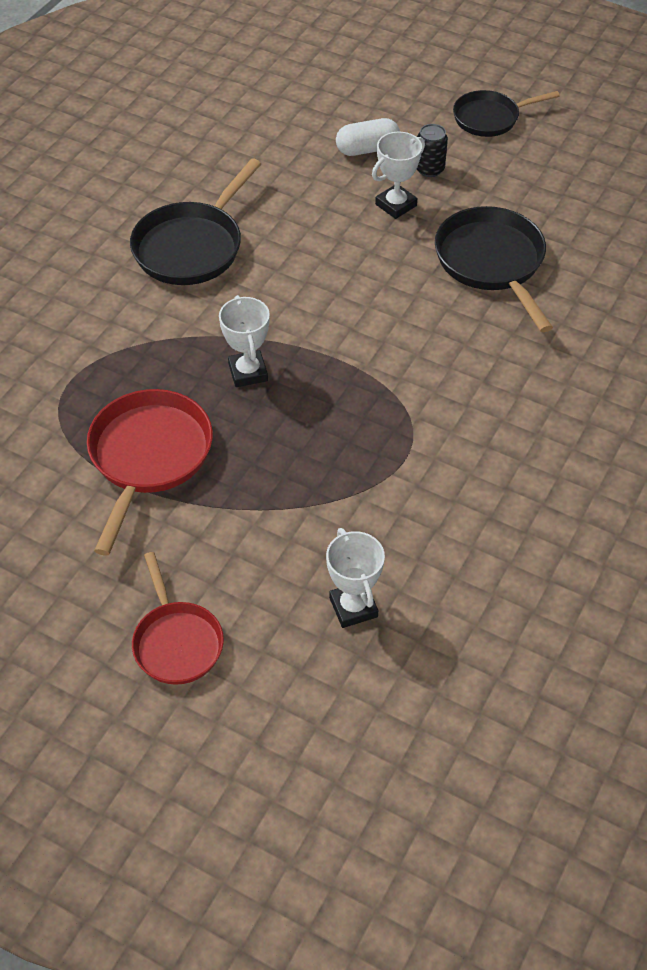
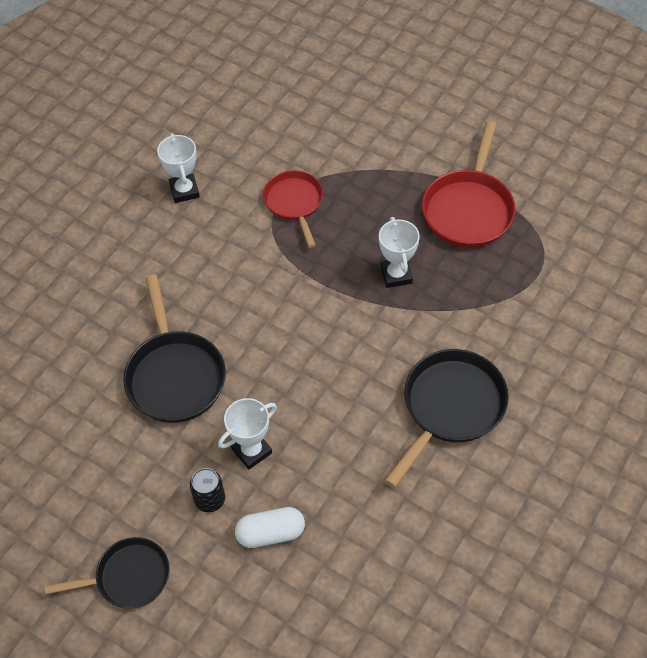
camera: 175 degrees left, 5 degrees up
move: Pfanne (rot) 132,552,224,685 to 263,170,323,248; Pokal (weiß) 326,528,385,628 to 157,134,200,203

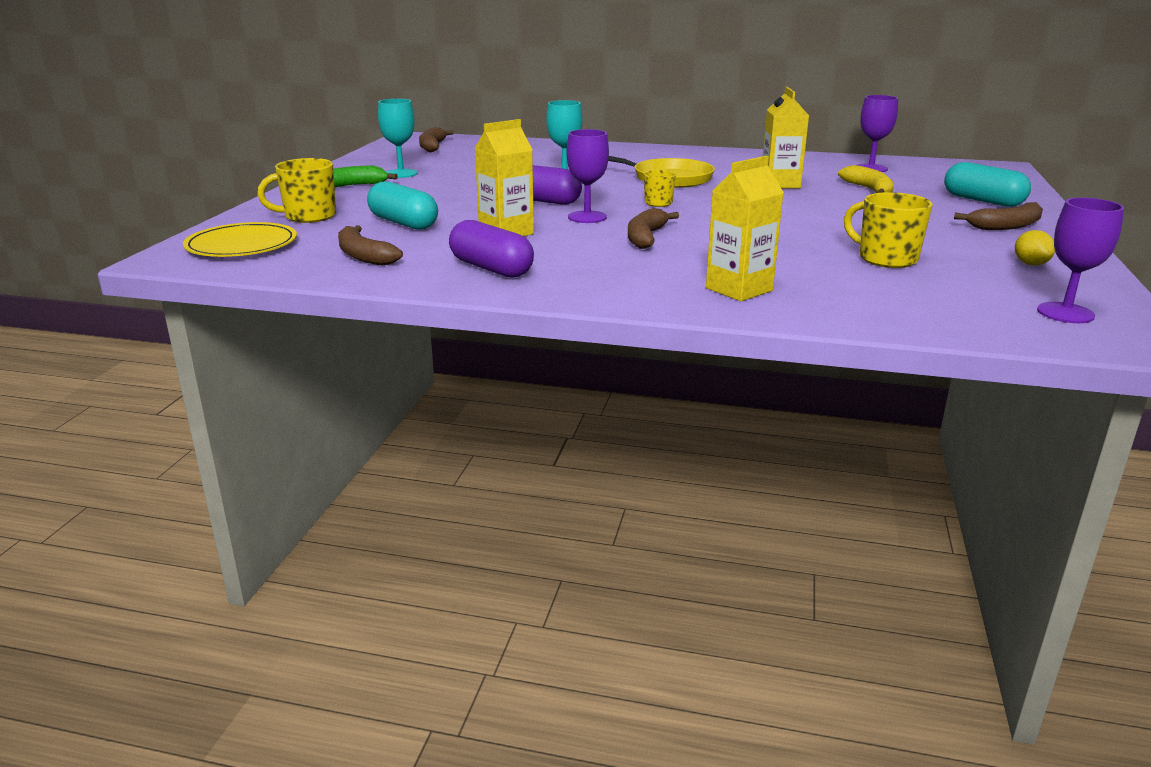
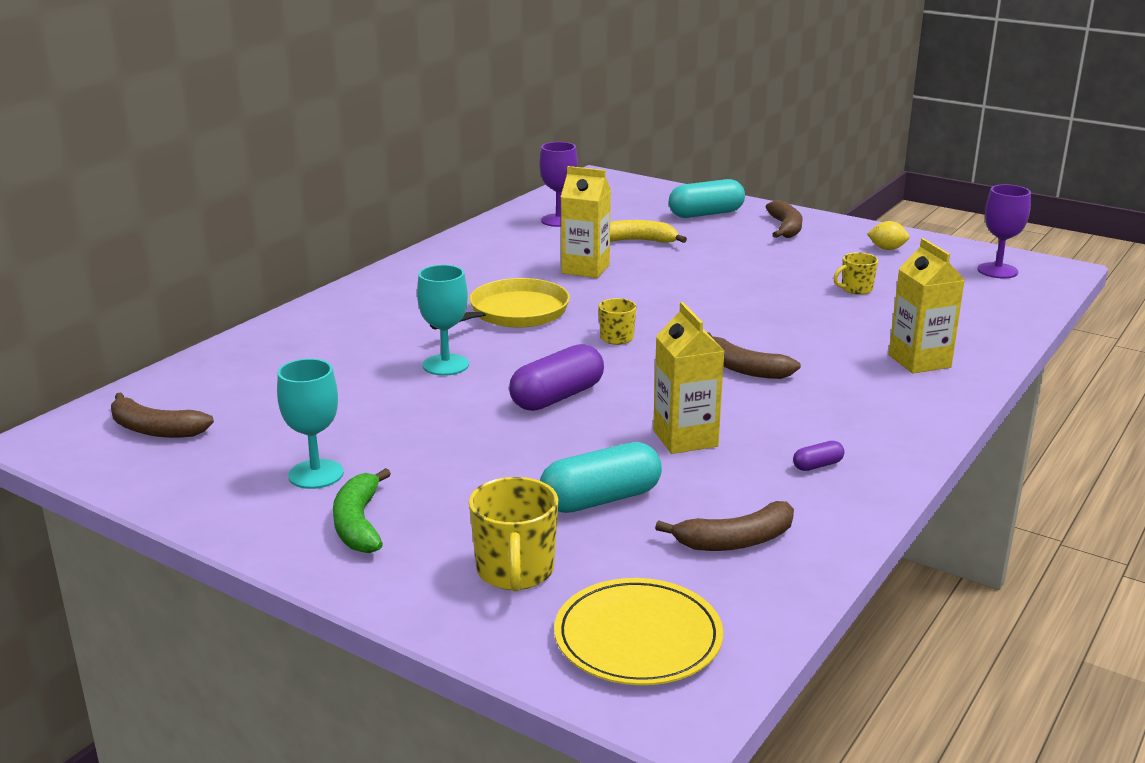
camera: 70 degrees left, 0 degrees up
delete: Kelch (lila) 567,129,609,223
resize: Kapsel (lila) 449,220,534,278 = 793,441,844,471 x0.46; Tasse (gelb) 844,192,933,268 = 833,252,878,295 x0.60

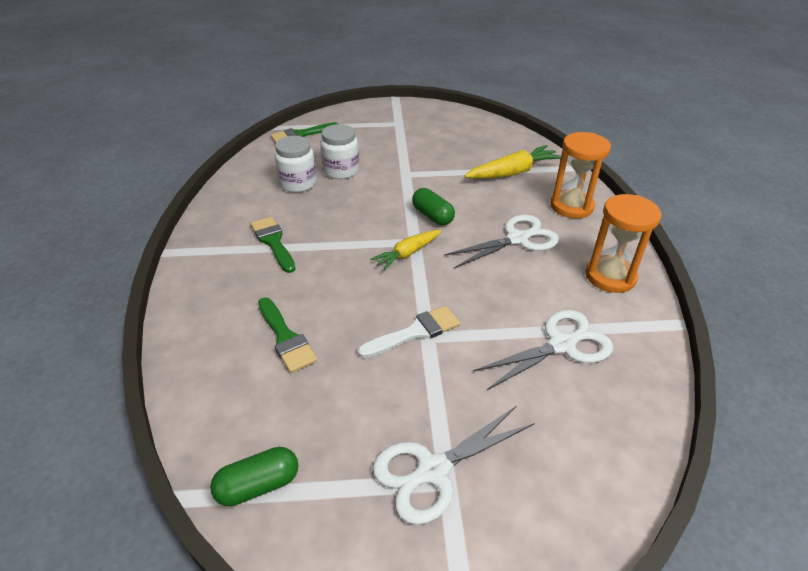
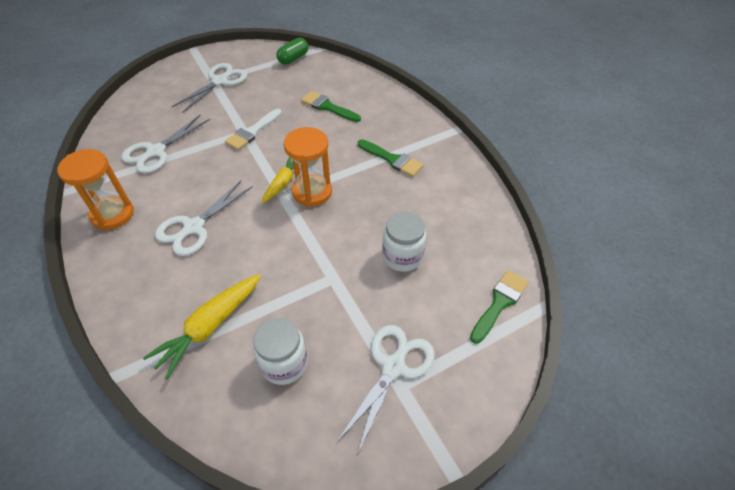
camera: 155 degrees right, 10 degrees up
delete: Kapsel (grün) 412,188,455,225
insert: Schere (weiß) 337,325,435,453
move: Einmachglas (weiß) 275,136,317,192 to 253,318,308,385; Sanduhr (orange) 550,132,611,219 to 284,127,332,207

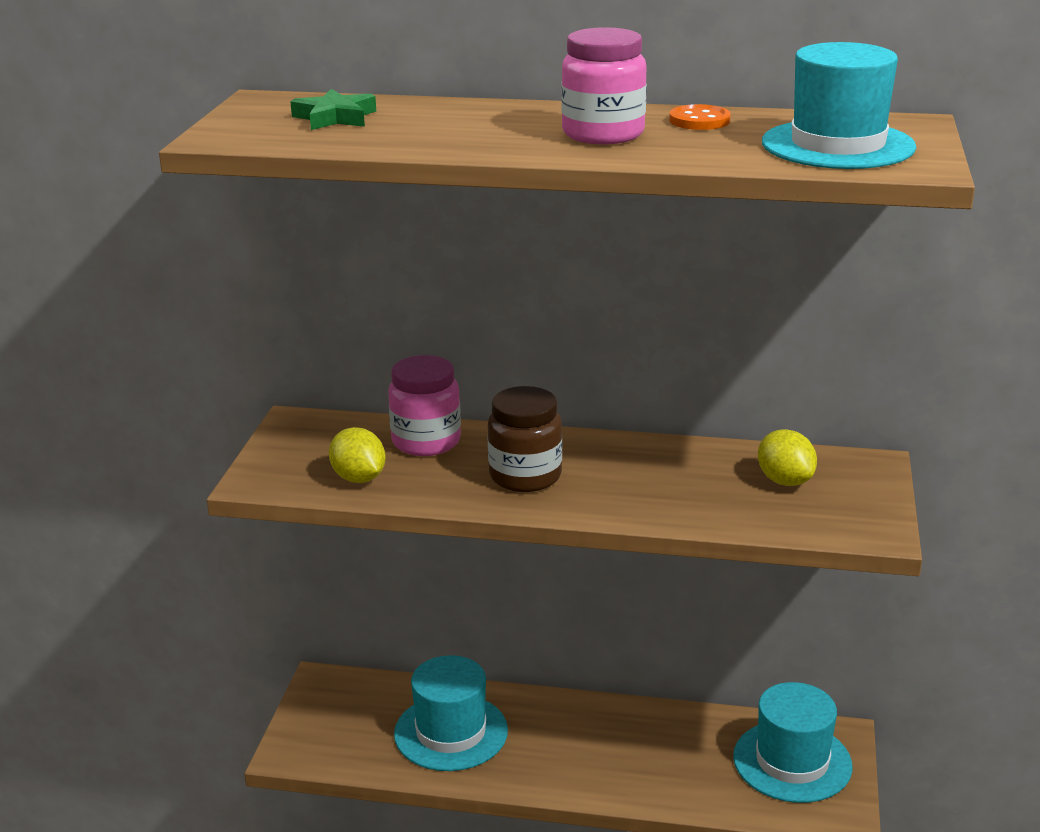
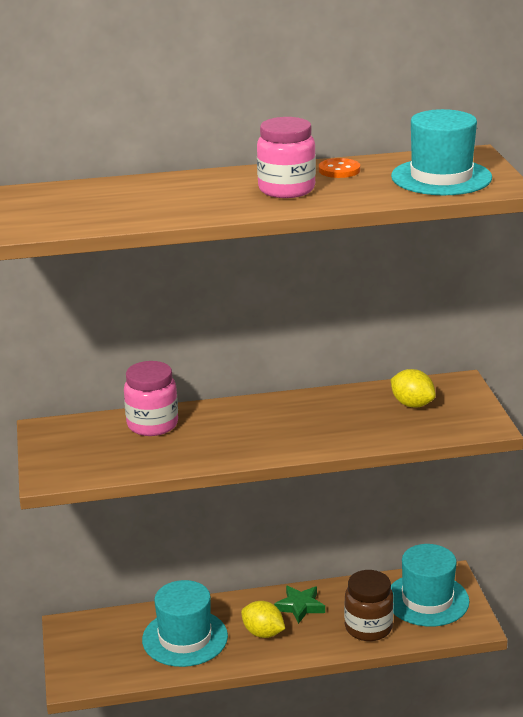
camera: 20 degrees left, 0 degrees up
move: Stern (grün) 290,89,376,130 to 274,585,325,624; Zitrone (gelb) 329,427,386,483 to 241,601,285,638; Einmachglas (braun) 488,386,562,492 to 344,570,394,641

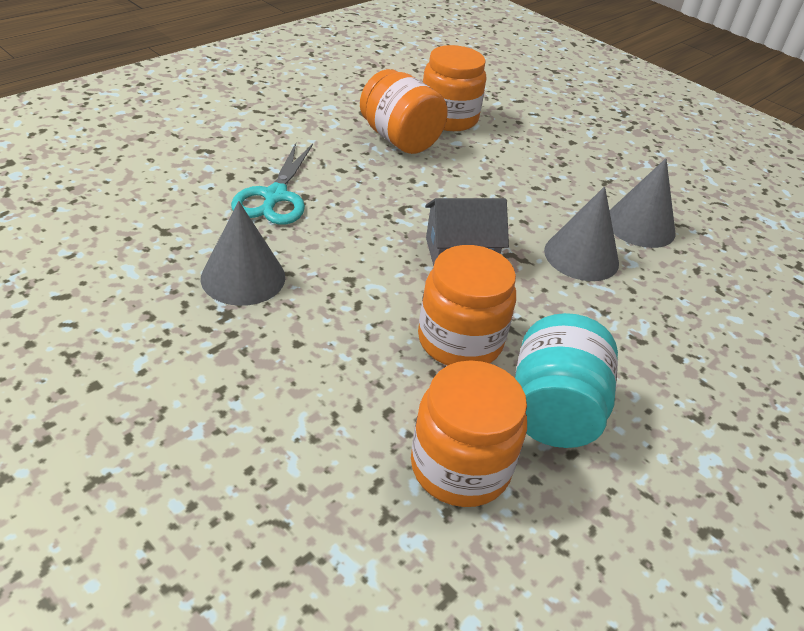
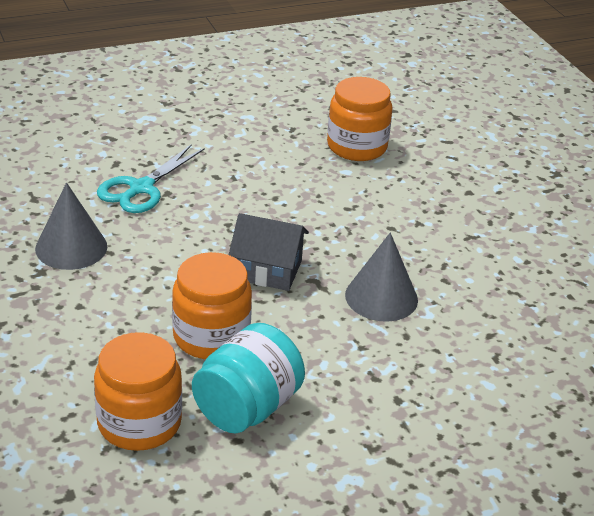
camera: 25 degrees right, 5 degrees down
delete: Einmachglas (orange) 360,69,448,154; Kegel (grau) 609,158,675,248

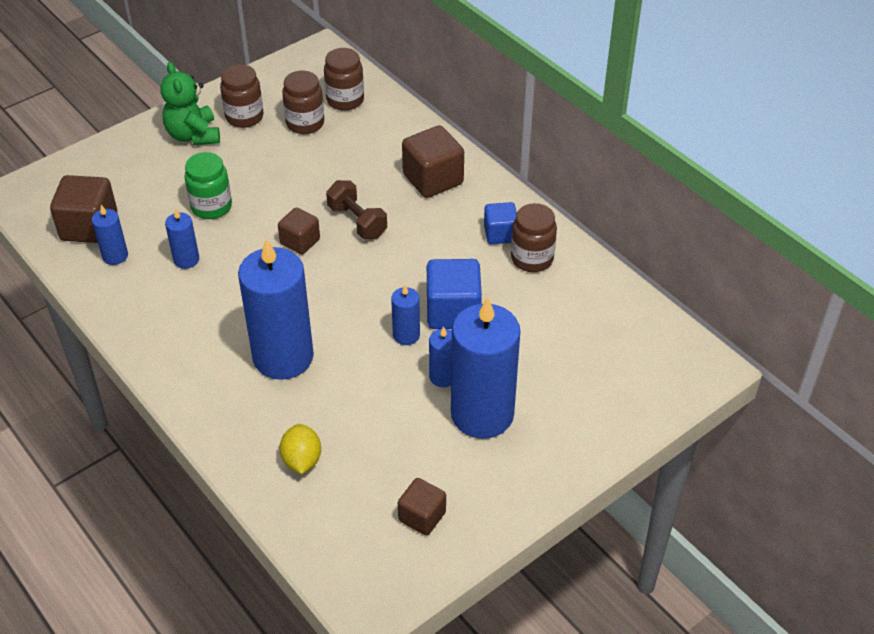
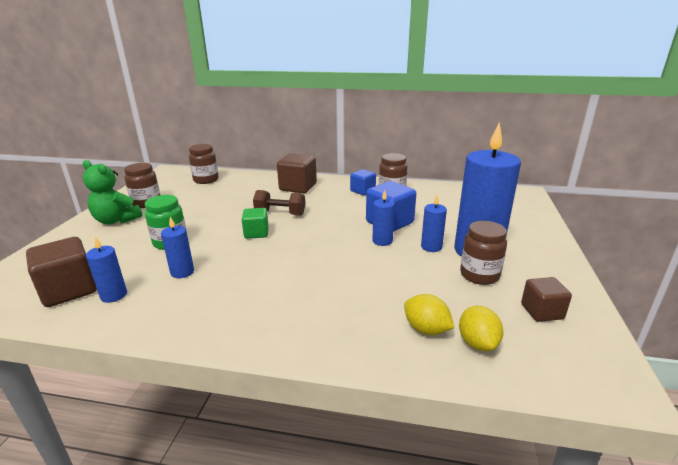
camera: 40 degrees left, 20 degrees down
delete: Kerze (blau) 238,238,314,380
insert: Zitrone (gelb) 459,306,503,351
move: Einmachglas (braun) 282,71,324,134 to 460,221,507,285
recolor: Kubus (braun) 278,208,320,255 to Kubus (grün) 242,208,269,239

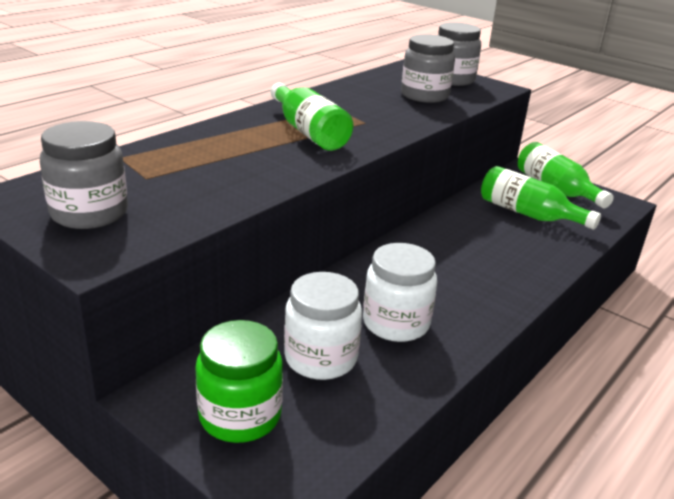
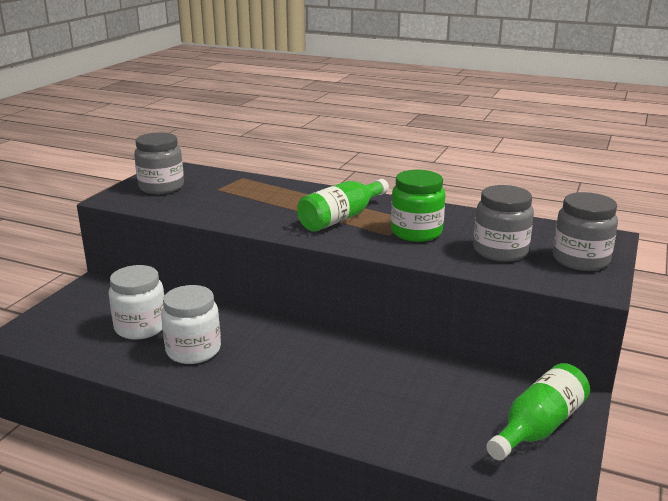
camera: 75 degrees right, 5 degrees down
delete: Flasche (grün) 481,166,601,230
move: Einmachglas (grün) 195,320,283,443 to 391,170,445,242

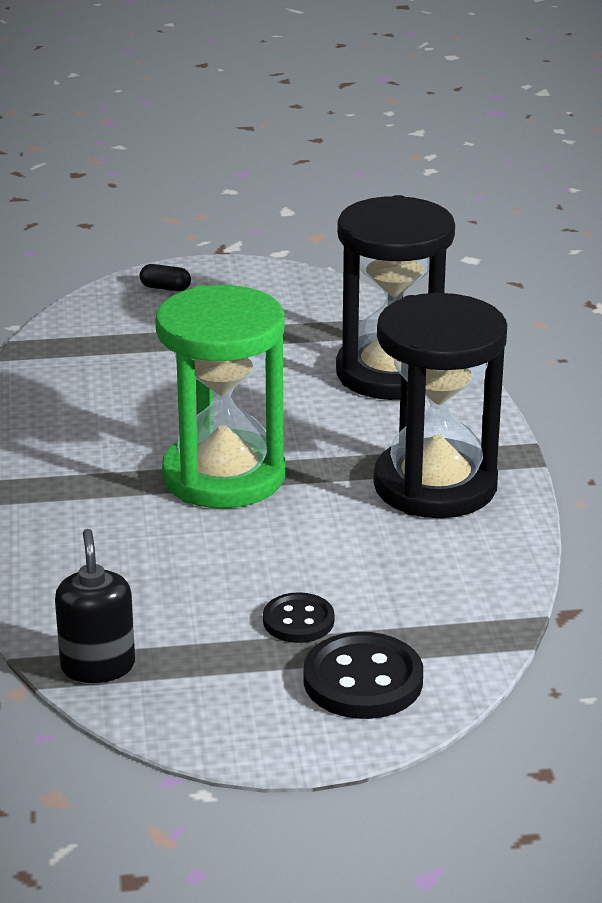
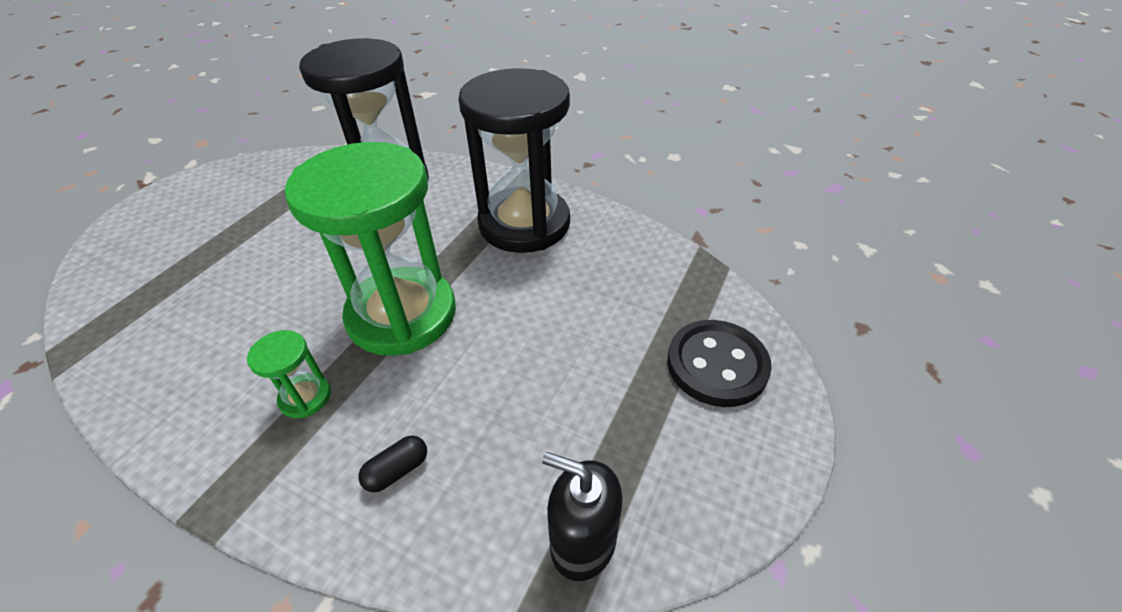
camera: 55 degrees left, 15 degrees up
delete: Knopf (schwarz) 263,592,334,643
insert: Sanduhr (grün) 247,330,331,418
move: Kapsel (schwarz) 140,264,191,291 to 358,436,427,492

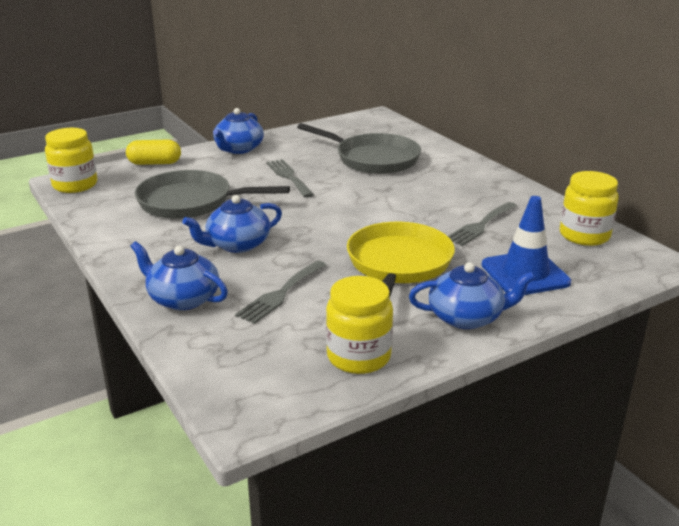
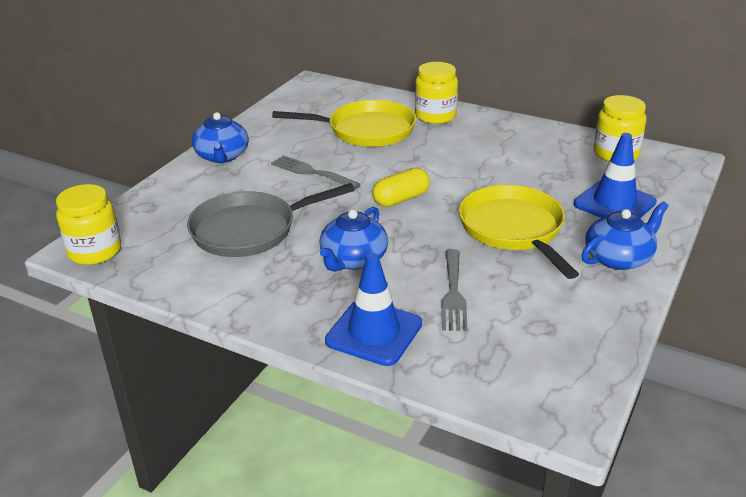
camera: 30 degrees left, 5 degrees up
delete: Gabel (grau) 448,202,517,246
move: Kapsel (gelb) 126,140,181,165 to 372,168,430,207; Einmachglas (gelb) 326,276,393,374 to 415,62,458,124
replace: Teekanne (blau) 130,241,228,310 to Leitkegel (blau) 325,253,422,366
recolor: Pfanne (grau) 297,123,421,174 to Pfanne (gelb) 272,100,416,147

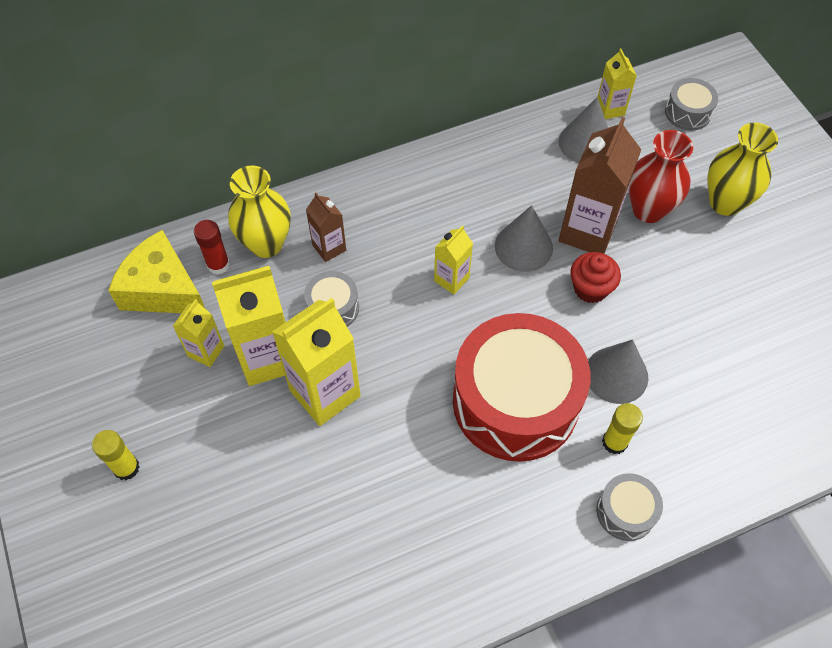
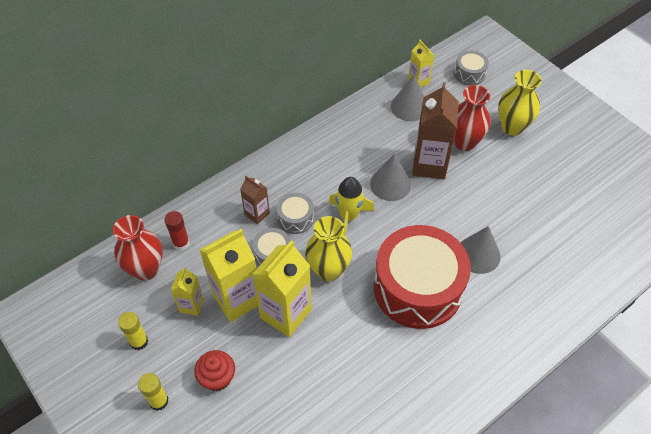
camera: 15 degrees left, 5 degrees down
move: Vase (gelb) 228,166,291,258 to 305,216,352,281; Muffin (rot) 570,252,621,303 to 194,350,235,391; Trommel (grau) 597,473,663,541 to 277,193,314,234; Klebestift (gelb) 602,403,643,454 to 118,312,148,350
replace: Käse (gelb) 108,230,205,313 to Vase (rot) 113,215,163,281; Getränkekarton (gelb) 434,226,473,294 to Rakete (gelb) 328,177,375,236

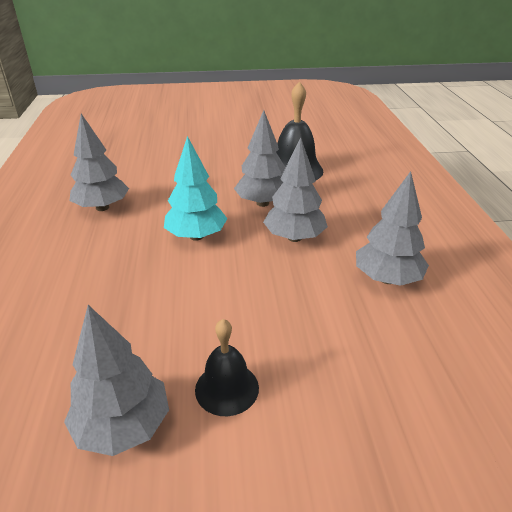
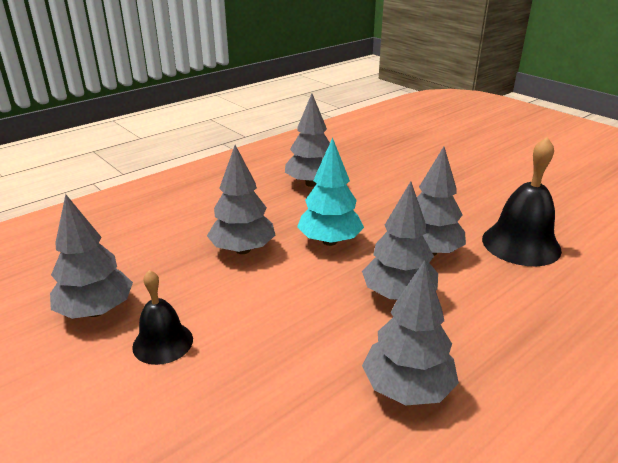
camera: 55 degrees right, 5 degrees down
insert: Baum (grau) 207,145,275,254

